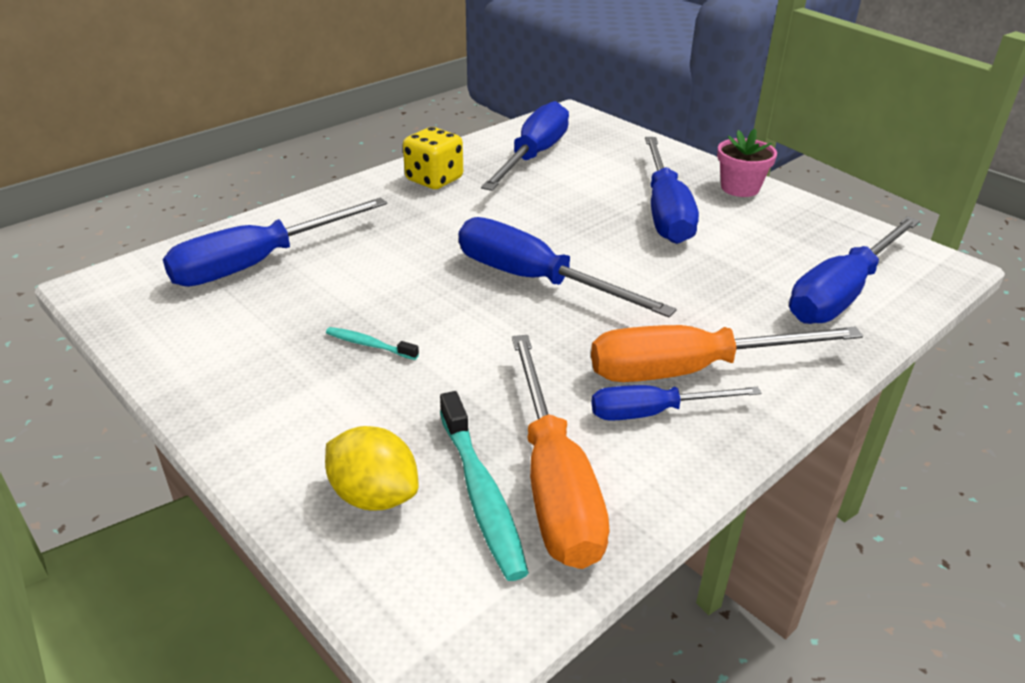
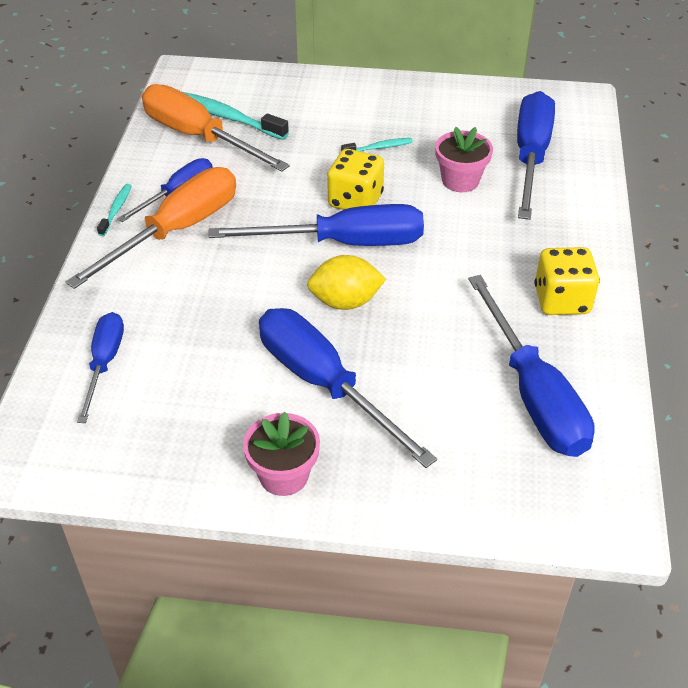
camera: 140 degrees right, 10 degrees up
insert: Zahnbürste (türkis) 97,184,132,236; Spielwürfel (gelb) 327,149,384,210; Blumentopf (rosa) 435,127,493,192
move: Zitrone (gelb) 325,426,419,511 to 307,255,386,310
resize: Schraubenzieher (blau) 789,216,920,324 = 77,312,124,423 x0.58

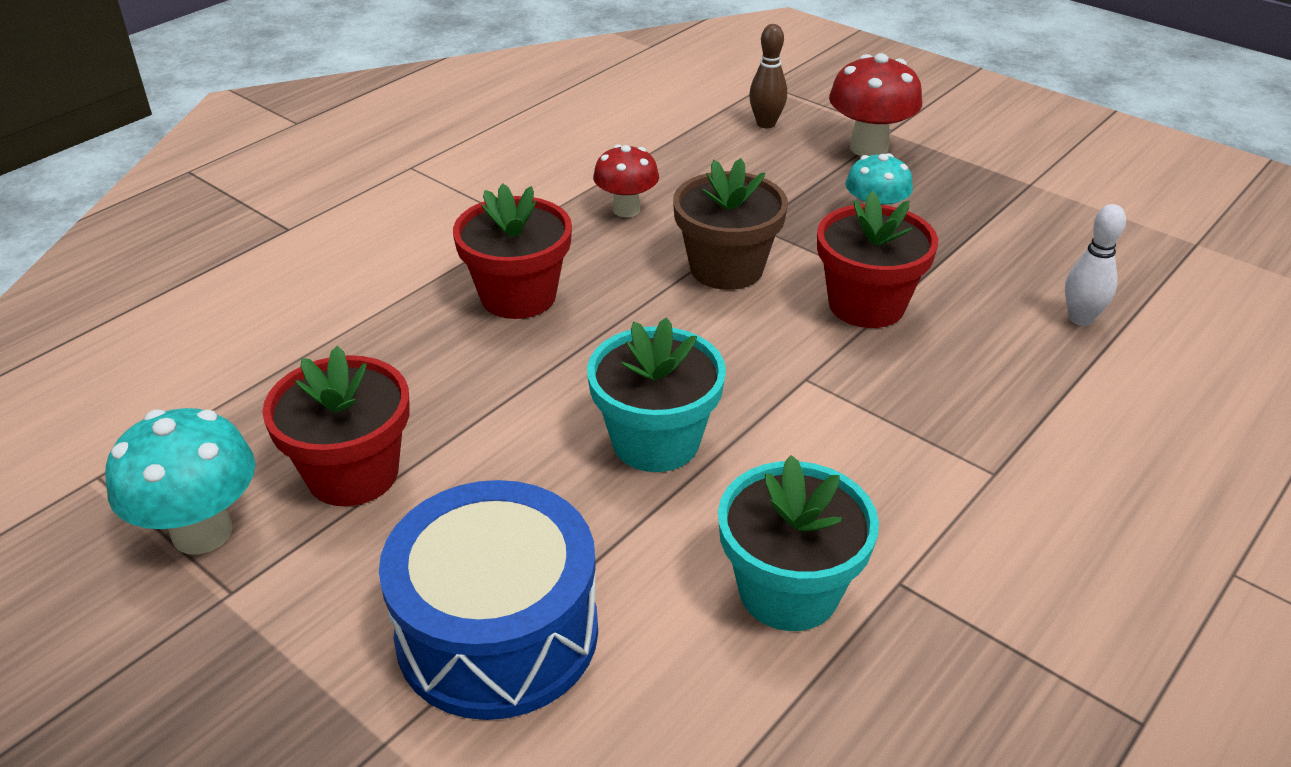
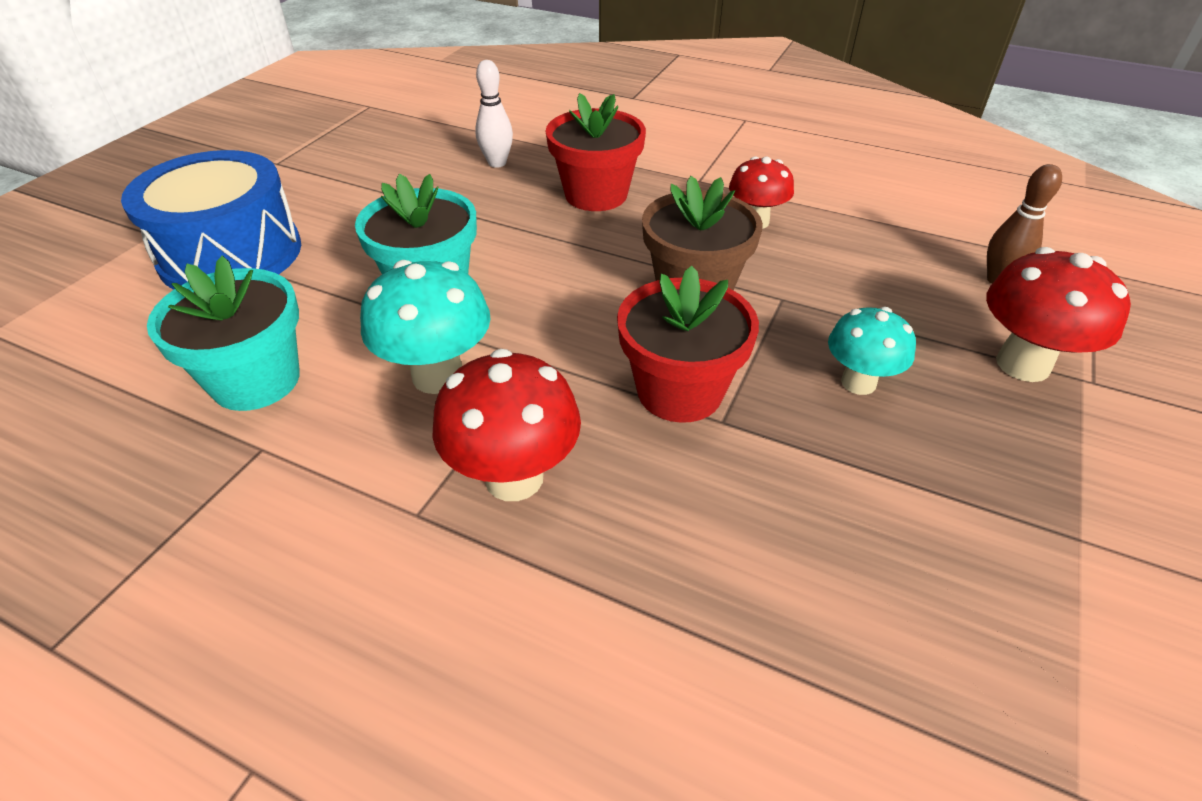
camera: 75 degrees right, 5 degrees up
delete: Blumentopf (rot) 262,346,410,506
insert: Pilz (rot) 432,349,581,501
move: Pilz (türkis) 105,408,255,555 to 360,260,491,394; Bowlingkegel (weiß) 1065,204,1126,326 to 475,60,513,168

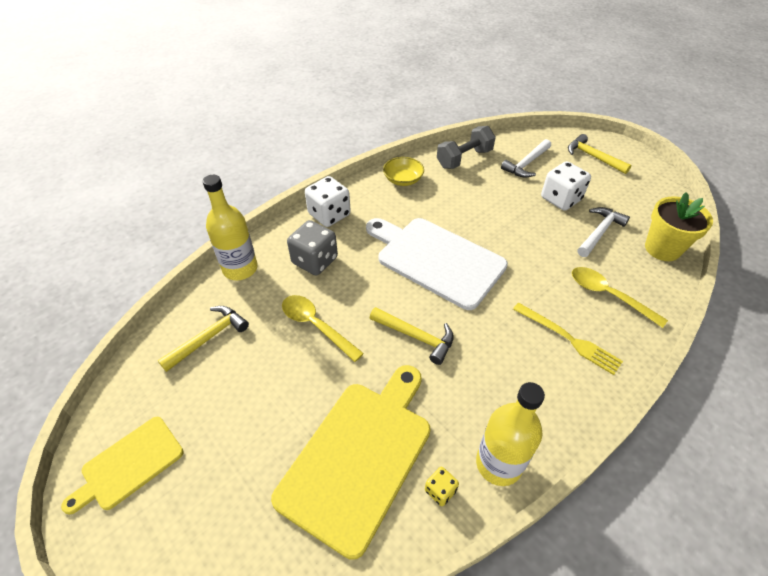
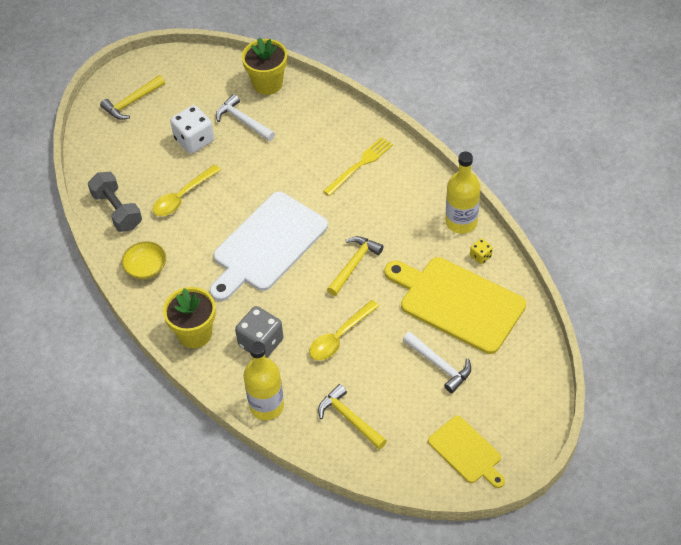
camera: 85 degrees left, 5 degrees up
move: Hammer (weiß) 501,139,551,178 to 403,332,471,393; Löffel (gelb) 572,267,668,328 to 153,164,221,216
replace: Spielwürfel (weiß) 305,176,351,227 to Blumentopf (gelb) 163,287,216,348

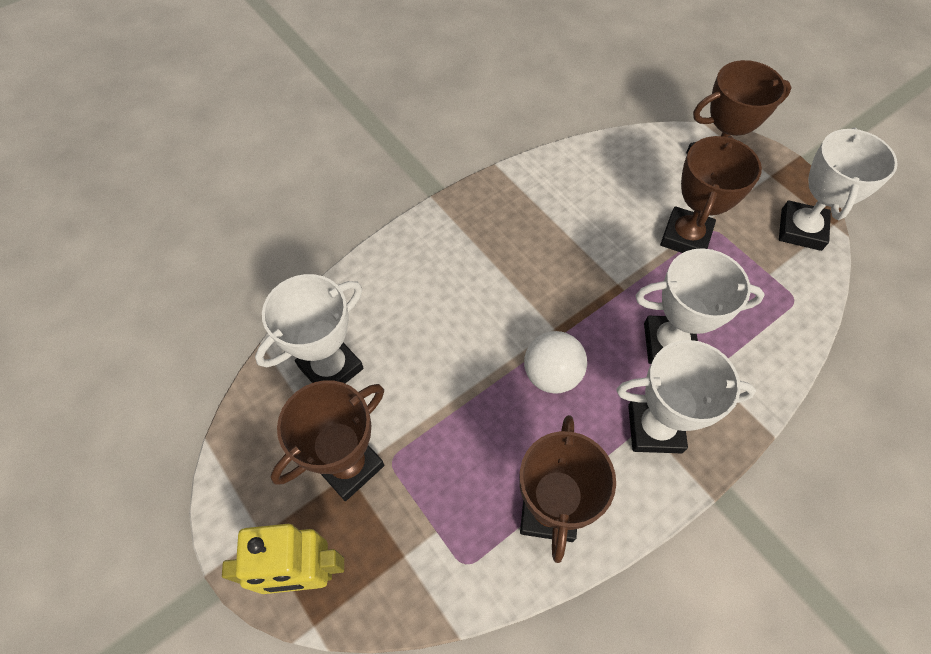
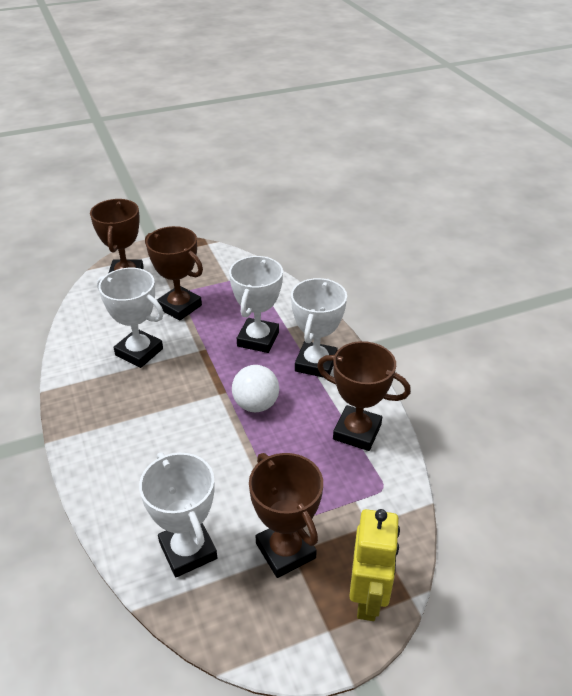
camera: 75 degrees left, 20 degrees down
move: Pokal (weiß) 779,127,898,251 to 97,268,164,368

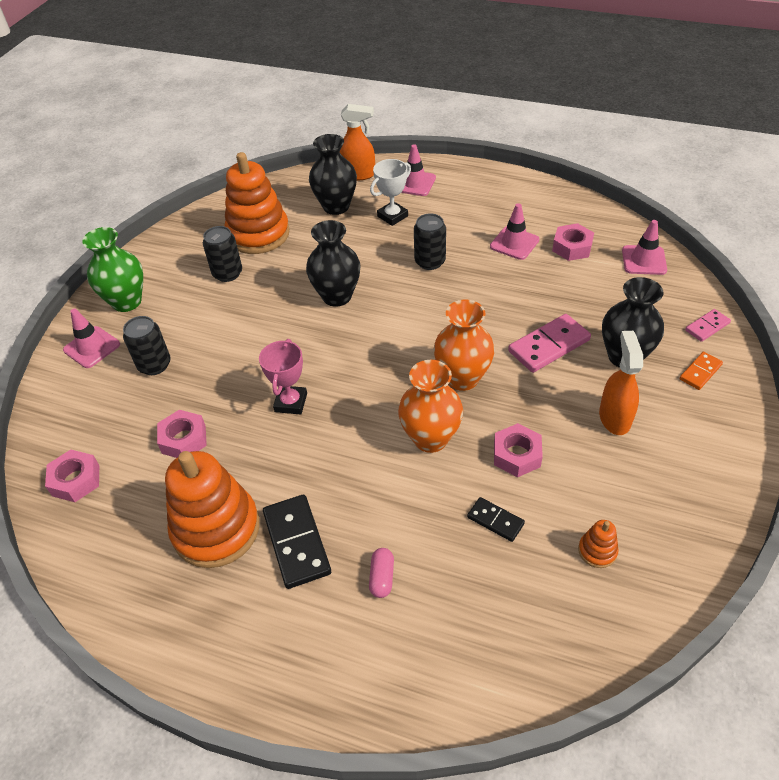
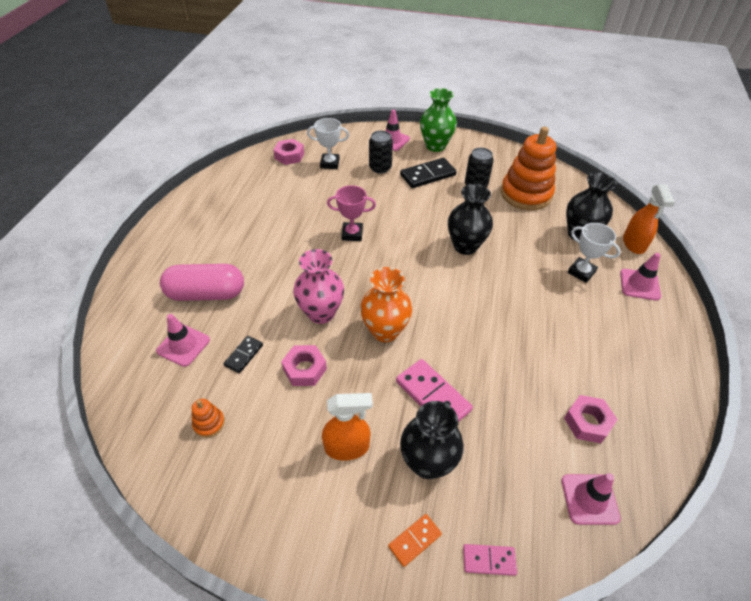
camera: 80 degrees right, 0 degrees up
delete: Sechskantmutter (rosa) 157,410,207,458; Stapelspielzeug (orange) 165,451,259,568; Dose (schwarz) 414,213,446,270
insert: Pokal (weiß) 307,118,349,169
move: Dominostein (schwarz) 263,495,331,589 to 400,158,457,188; Leitkegel (rosa) 490,203,539,260 to 156,314,210,367
recolor: Vase (orange) 398,360,463,453 to Vase (rosa) 293,249,344,324
rotate: Dominostein (orange) 680,352,723,390 = 388,514,442,567 75 degrees counterclockwise; Dominostein (rosa) 685,309,731,342 = 463,544,517,576 45 degrees counterclockwise
resize: Kapsel (rosa) 369,548,394,598 = 160,264,244,301 x2.34

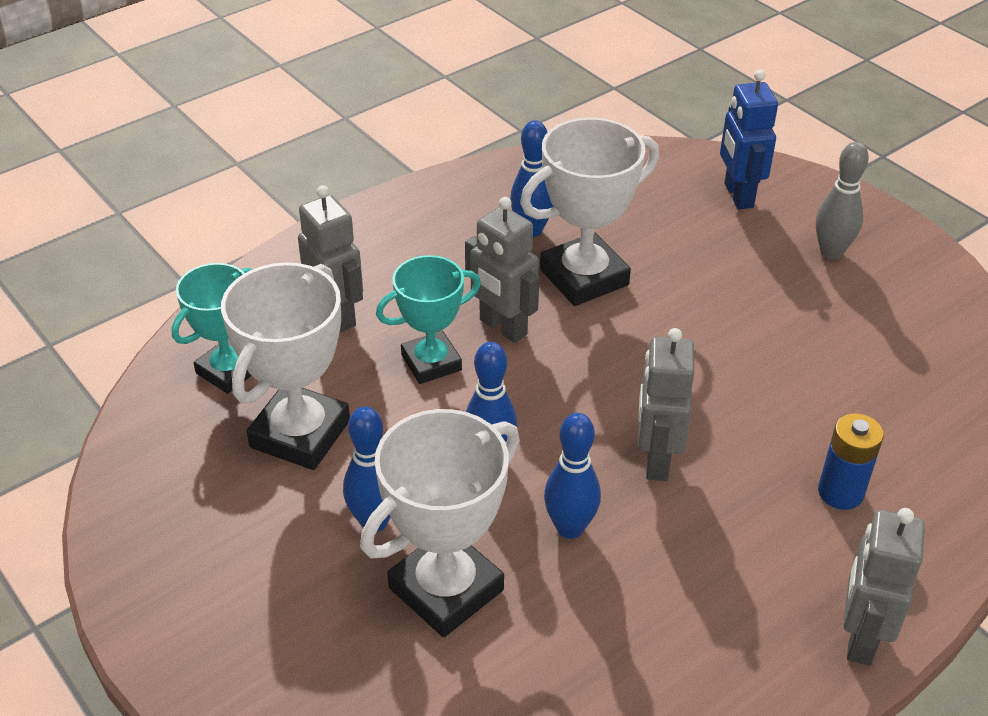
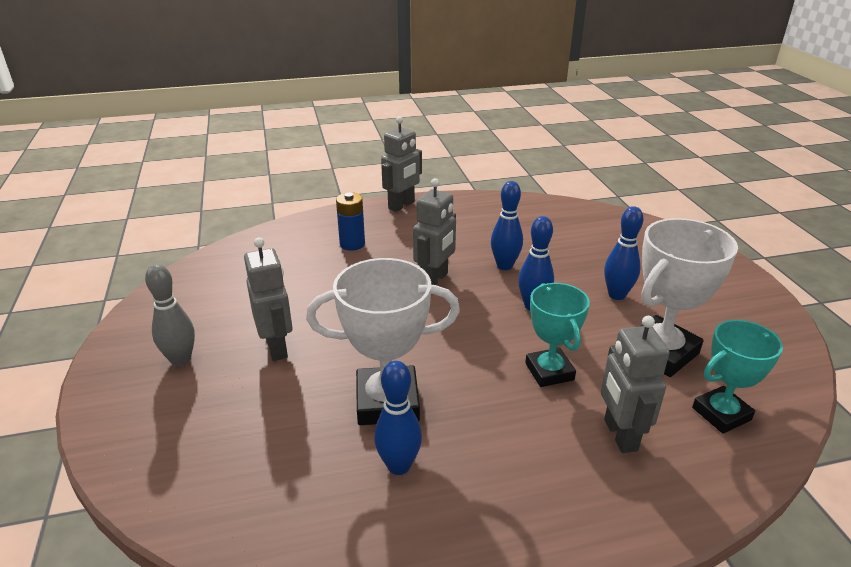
camera: 155 degrees left, 10 degrees down
delete: Pokal (weiß) 360,409,520,637; Roboter (blau) 720,70,778,209
move: Roboter (grau) 465,197,539,343 to 244,237,292,361
rotate: Pokal (türkis) 376,255,481,384 = 525,283,590,387 75 degrees clockwise

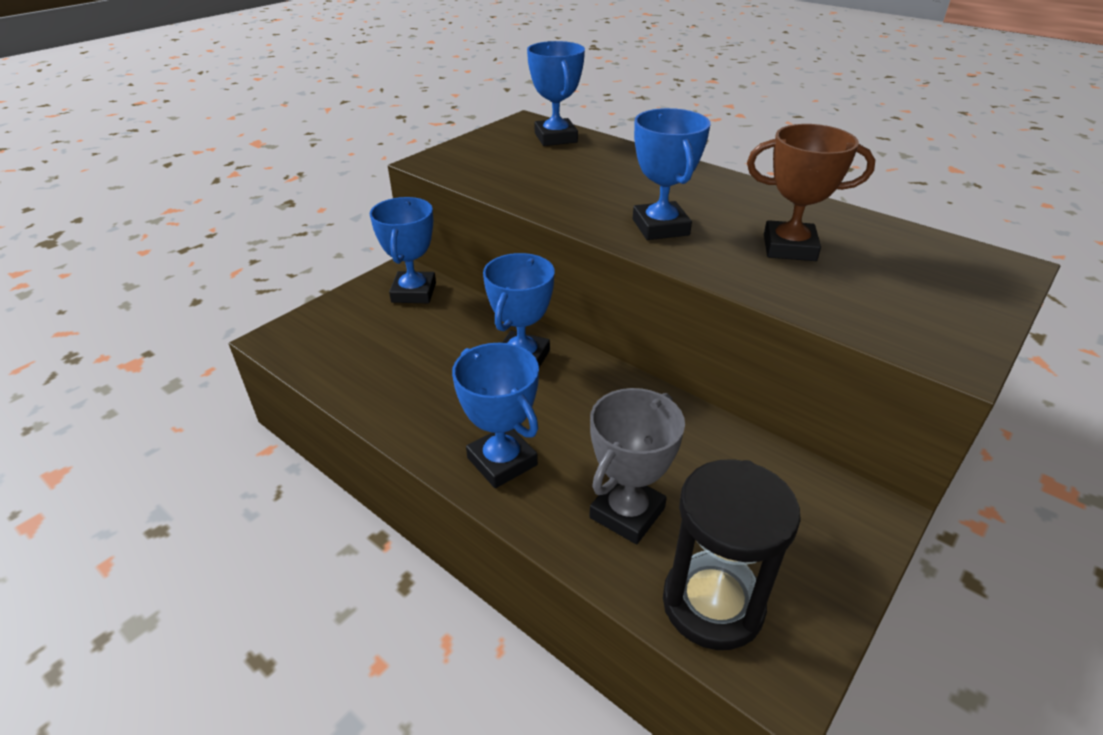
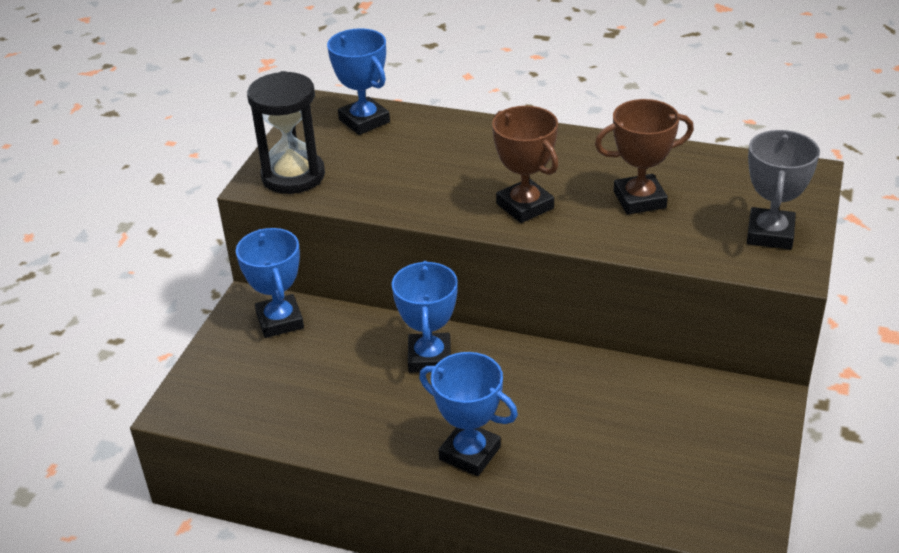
camera: 20 degrees left, 0 degrees up
move: Pokal (grau) 589,388,685,544 to 747,130,820,250; Sanduhr (schwarz) 663,459,801,650 to 247,71,325,194
recolor: Pokal (blau) 633,108,711,240 to Pokal (braun) 492,106,559,223

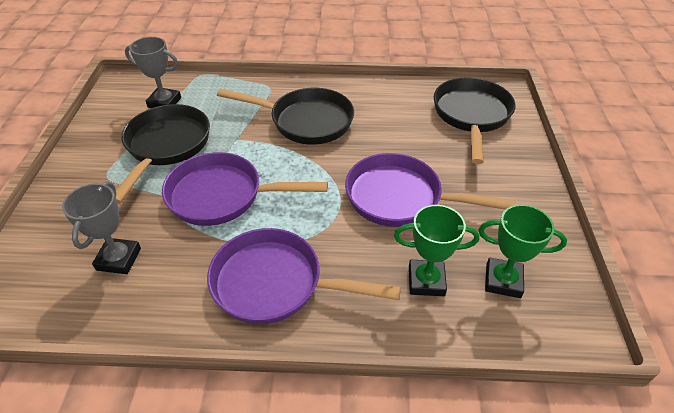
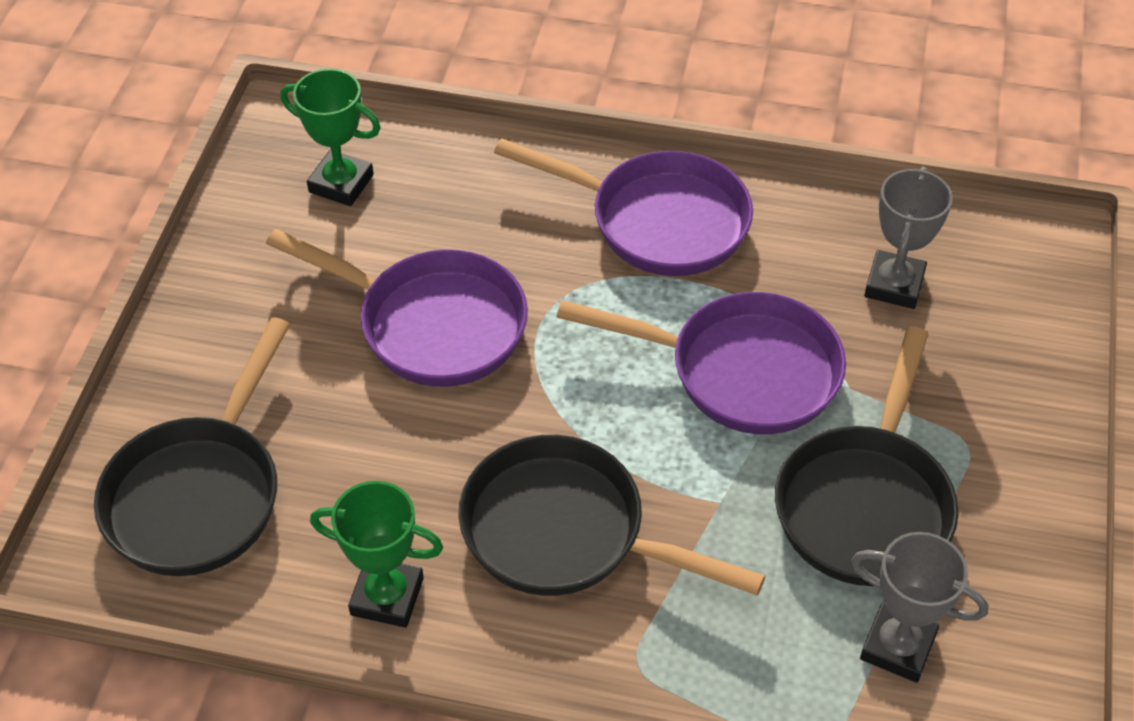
camera: 170 degrees left, 5 degrees up
move: Pokal (grün) 394,205,480,296 to 310,481,443,628

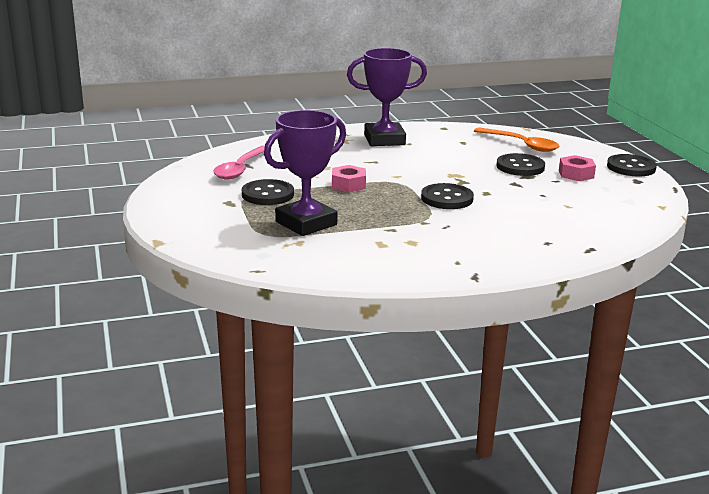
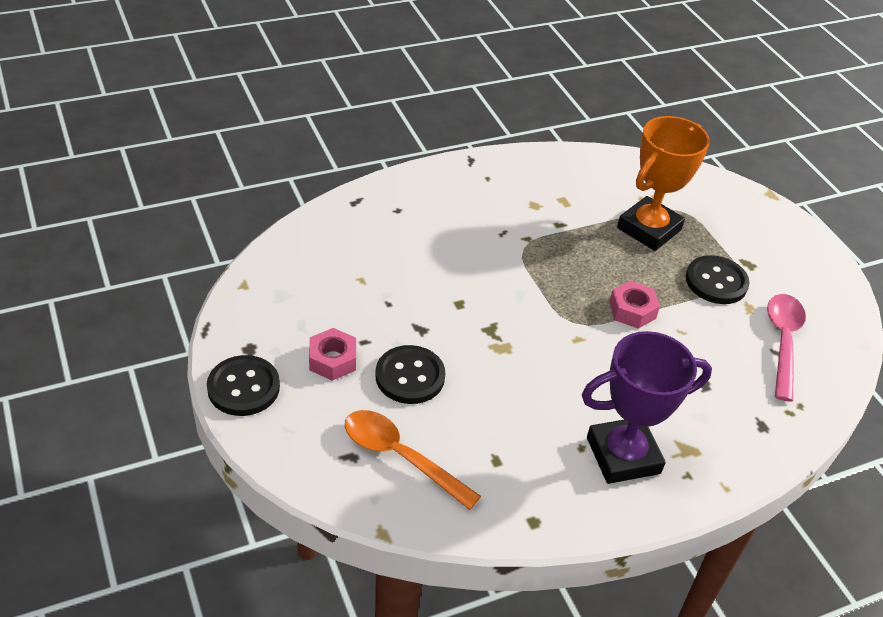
camera: 170 degrees right, 20 degrees up
delete: Knopf (schwarz) 421,183,474,209
recolor: Pokal (lila) 264,110,346,236 to Pokal (orange) 617,116,710,251

